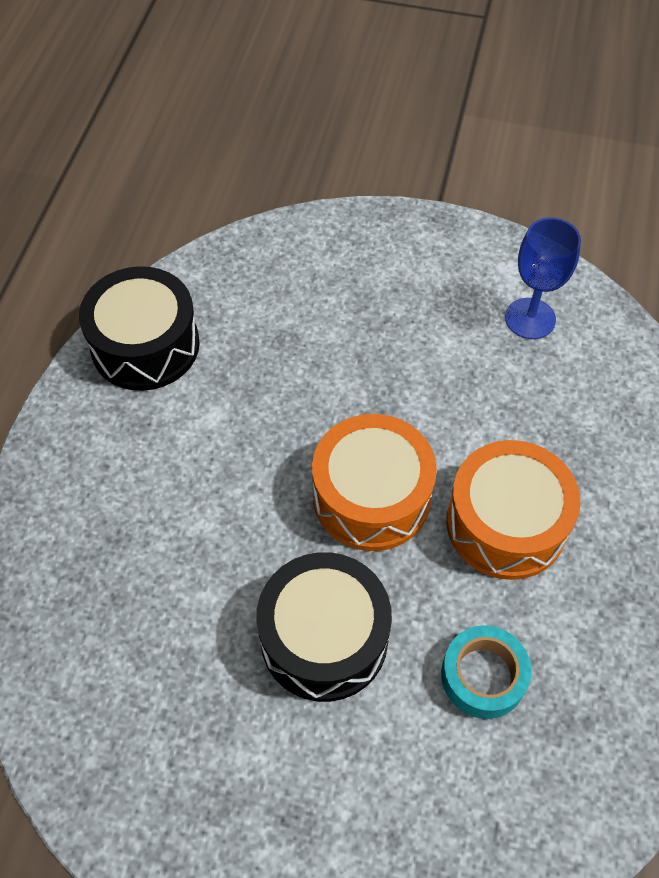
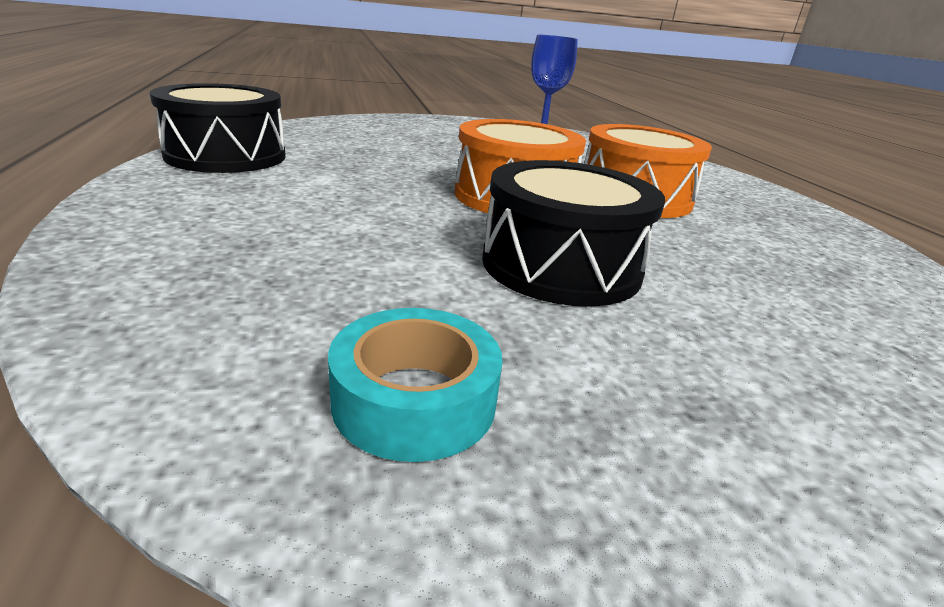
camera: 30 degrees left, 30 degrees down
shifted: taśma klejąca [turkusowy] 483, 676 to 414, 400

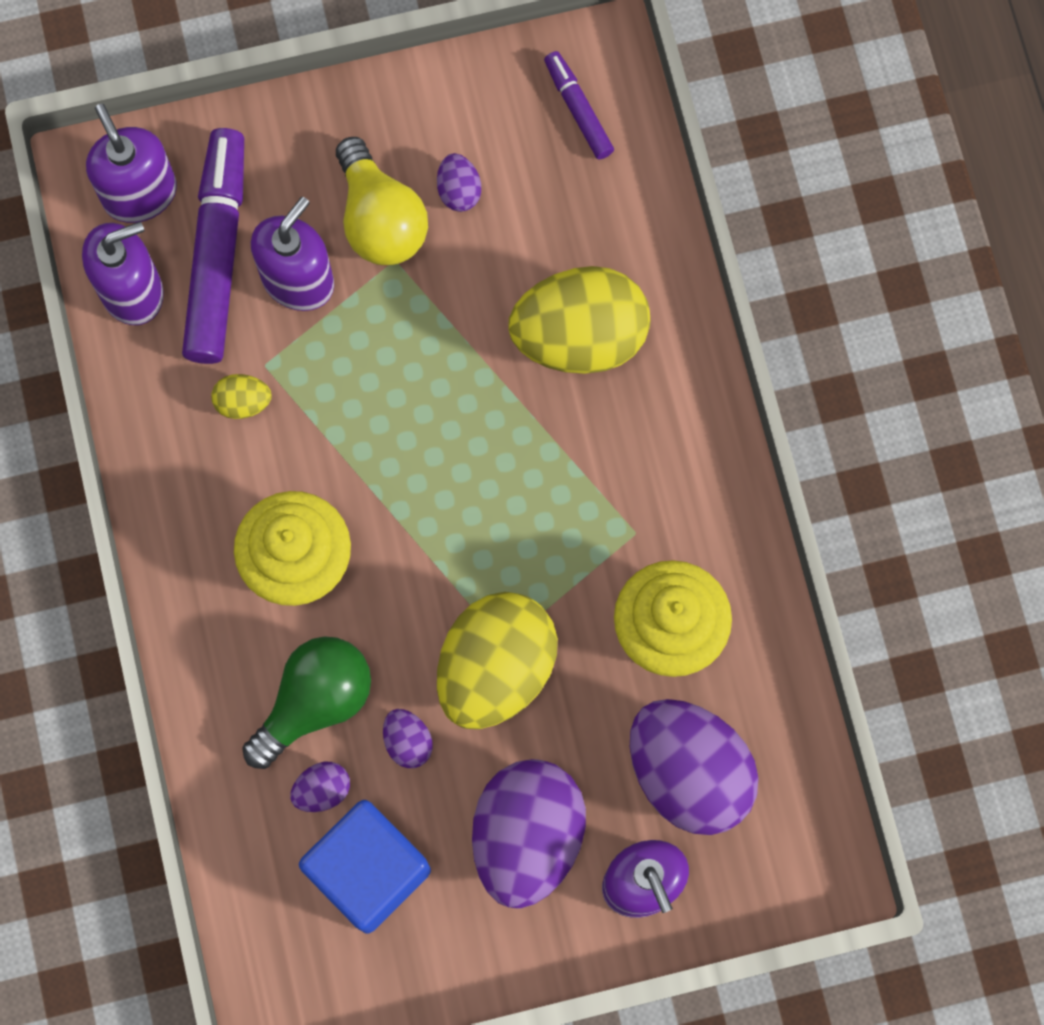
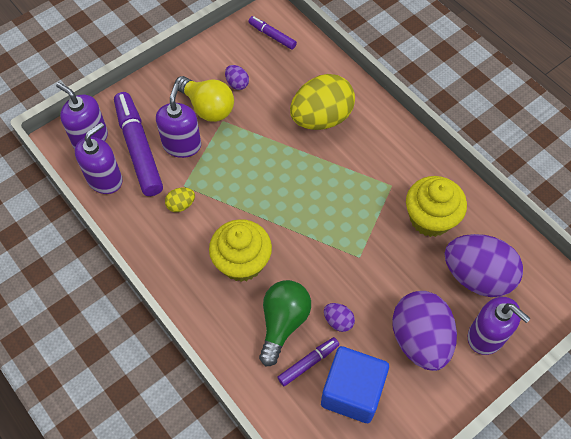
camera: 25 degrees left, 15 degrees down
gone: jajko [żółty] 496, 669
swapped: jajko [fioletowy] 322, 790 to flamaster [fioletowy] 308, 363

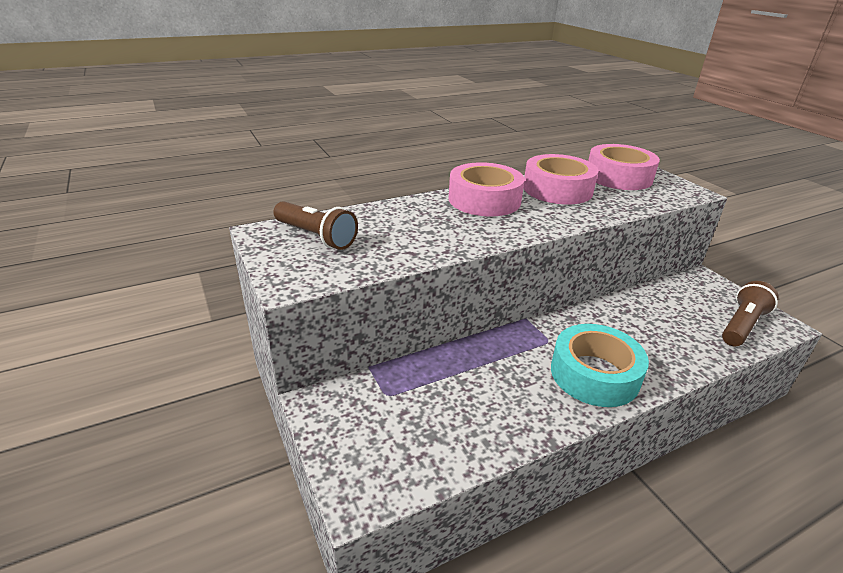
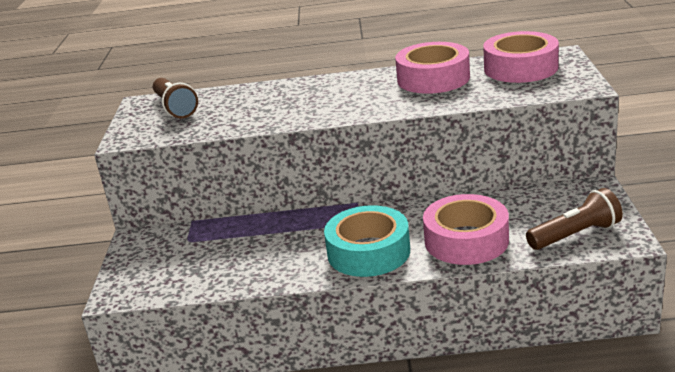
camera: 30 degrees right, 5 degrees down
shifted: taśma klejąca [różowy] 484, 200 to 466, 240

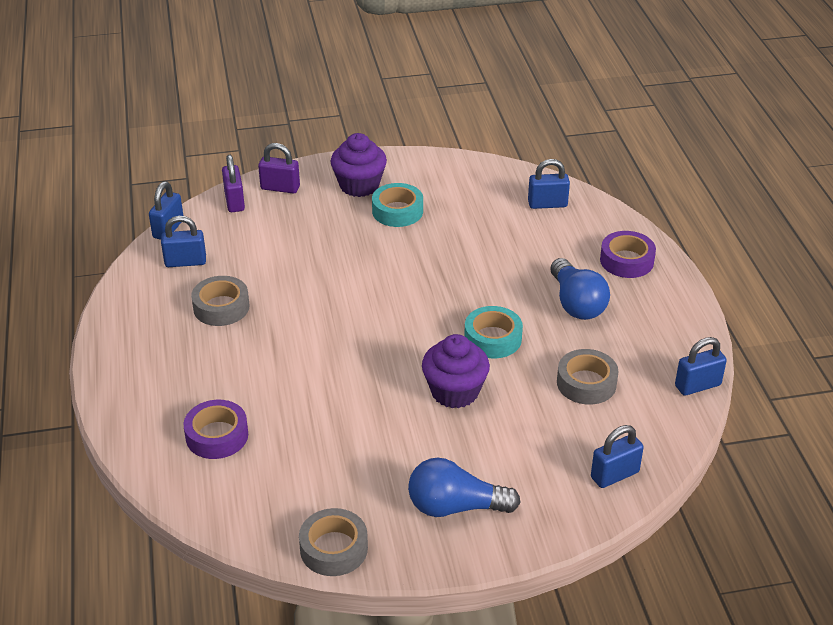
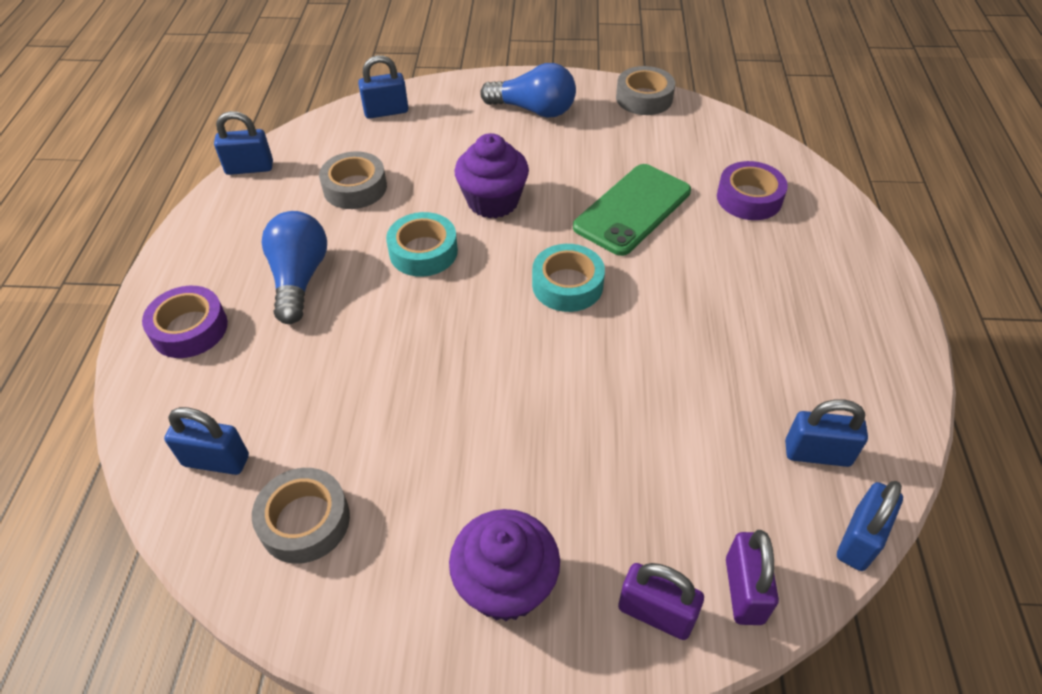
camera: 165 degrees left, 10 degrees up
new: telefon [zielony] 632, 209
shifted: taśma klejąca [szary] 221, 307 to 305, 521; taśma klejąca [turkusowy] 397, 211 to 567, 285

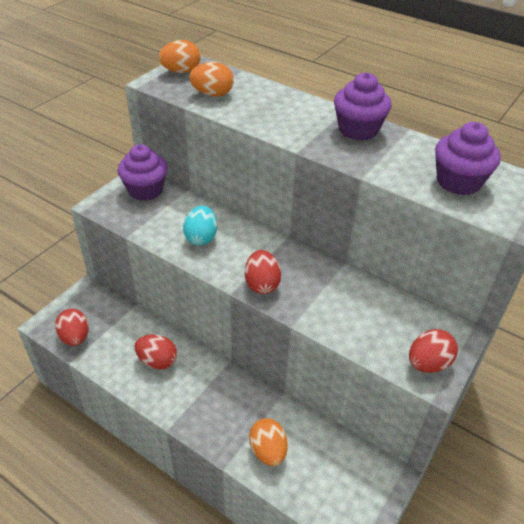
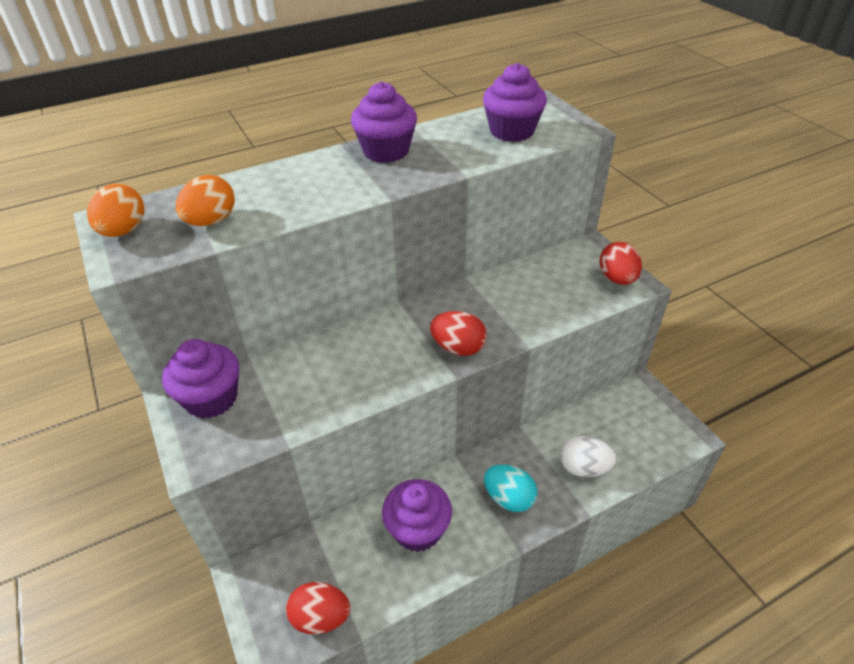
camera: 60 degrees left, 0 degrees up
shifted: jajko [turkusowy] 201, 237 to 509, 498
swapped: jajko [czerwony] 157, 361 to muffinka [fioletowy] 418, 529
repainted: jajko [pomarańczowy] 268, 451 to jajko [biały] 584, 468

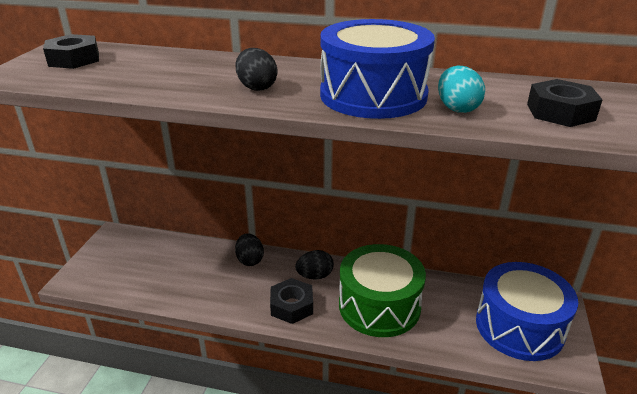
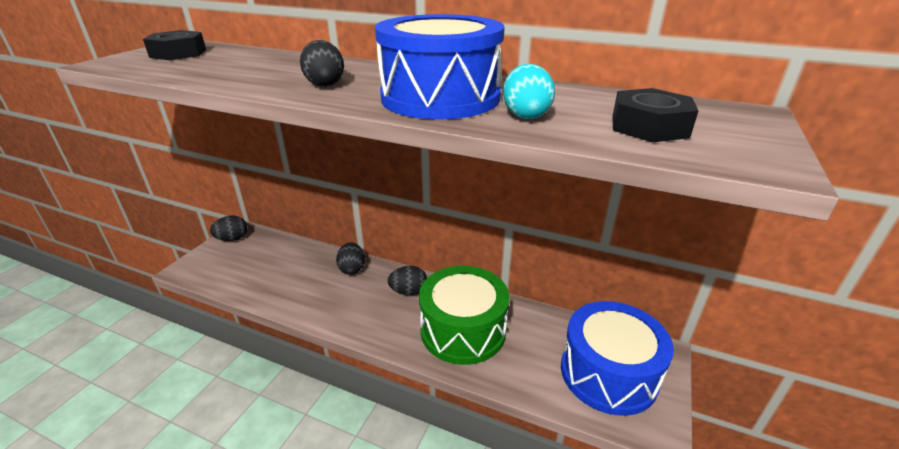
camera: 10 degrees right, 0 degrees up
gone: nakrętka [czarny] 291, 306
new: jajko [czarny] 232, 239

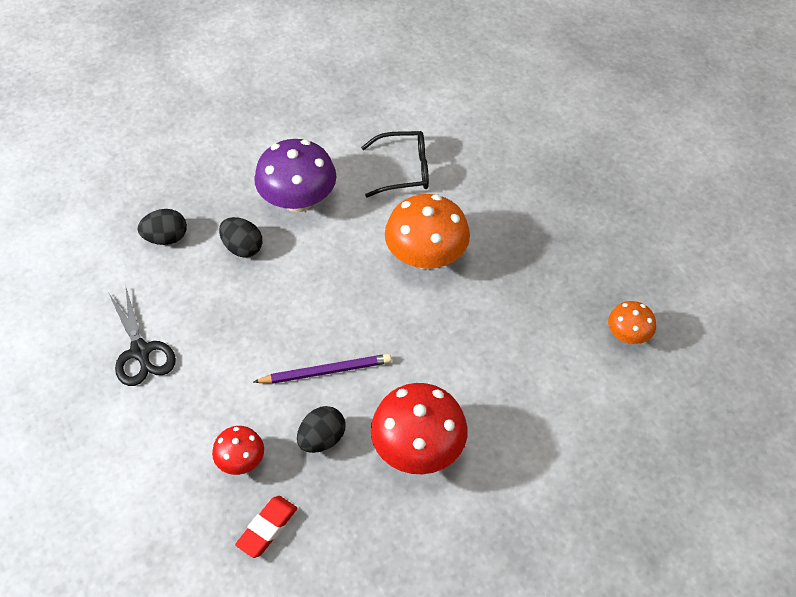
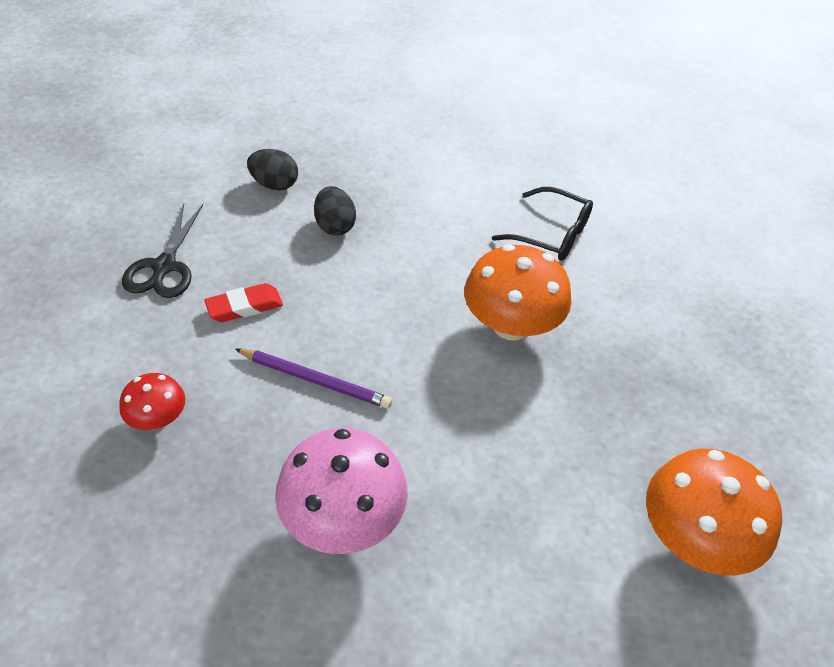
camera: 30 degrees right, 5 degrees down
gone: grzyb [fioletowy] 298, 200; jajko [czarny] 322, 439
shifted: gumka do mazania [czerwony] 267, 528 to 244, 307
repainted: grzyb [czerwony] 418, 449 to grzyb [różowy] 343, 519
scaled: grzyb [pomarańczowy] 628, 335 = 694, 538 x1.86

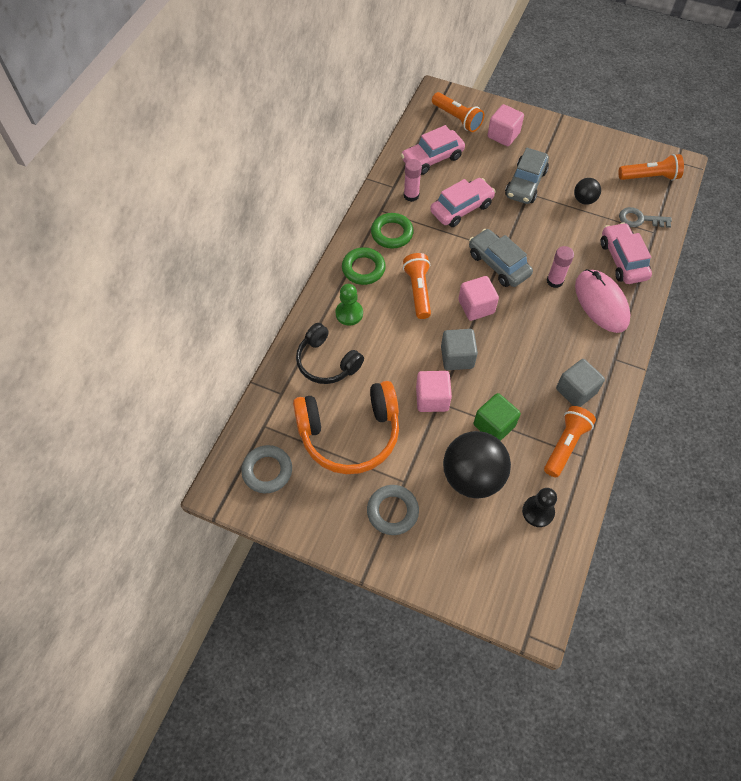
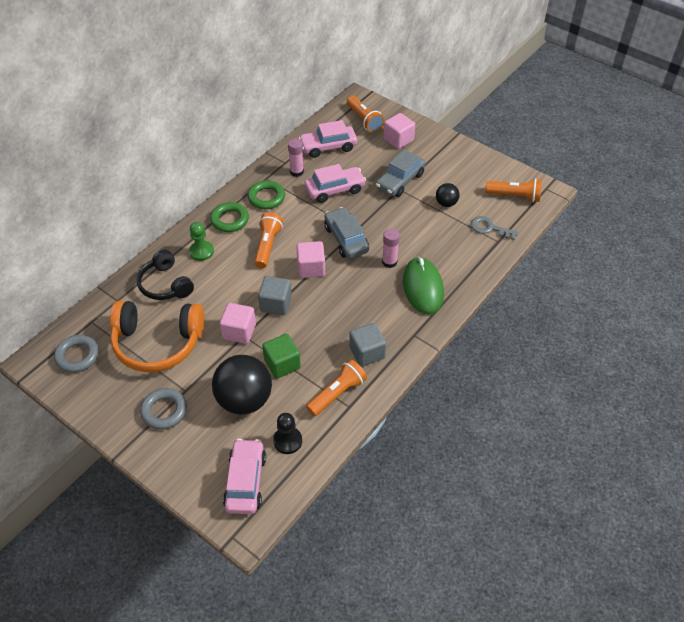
camera: 15 degrees right, 10 degrees down
shifted: samochód [różowy] 622, 260 to 245, 481
repainted: myszka [różowy] 601, 302 to myszka [zielony] 423, 287

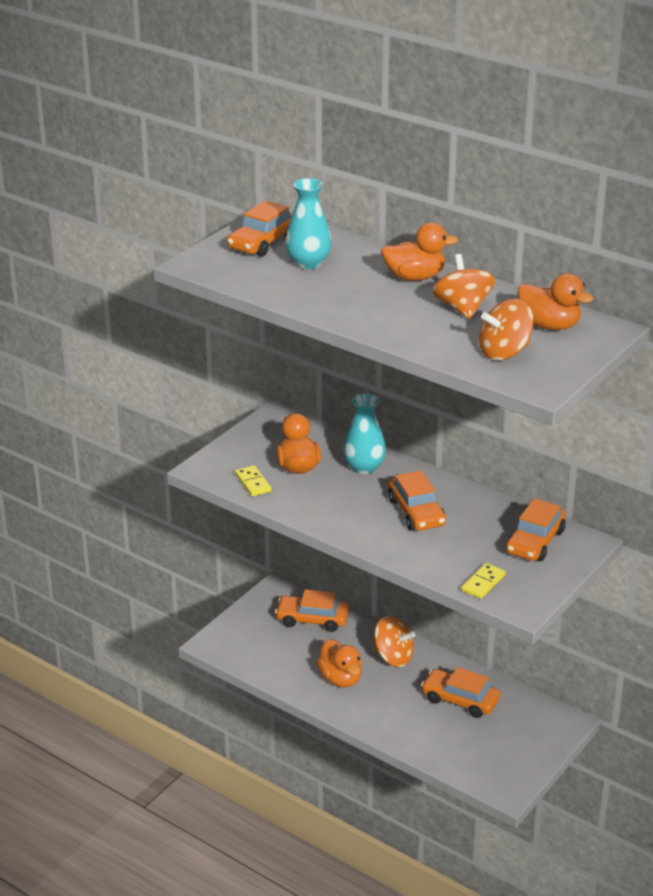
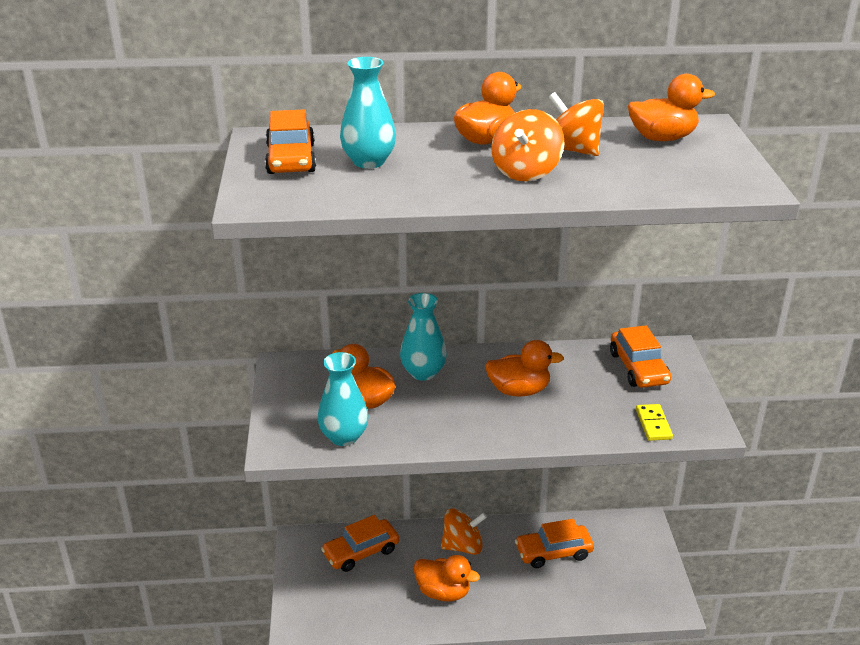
camera: 40 degrees left, 0 degrees up
shifted: bączek [pomarańczowy] 504, 352 to 526, 172
swapped: kostka domina [żółty] 253, 483 to wazon [turkusowy] 344, 437; samochód [pomarańczowy] 416, 512 to kaczka [pomarańczowy] 519, 390

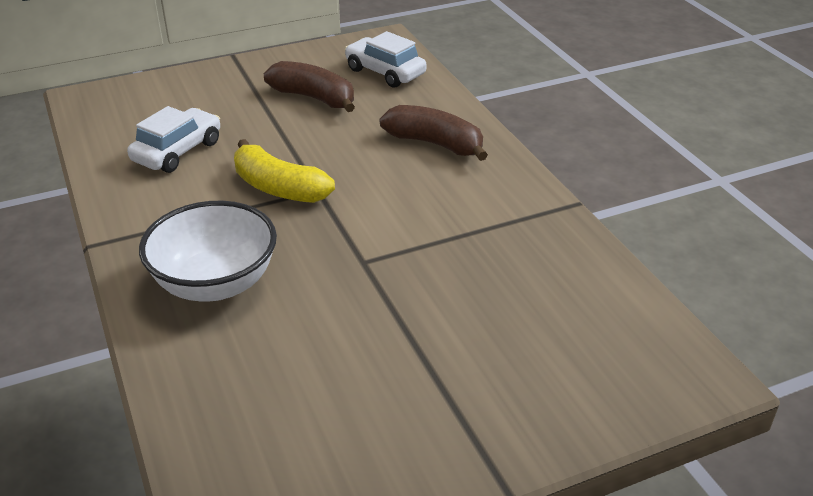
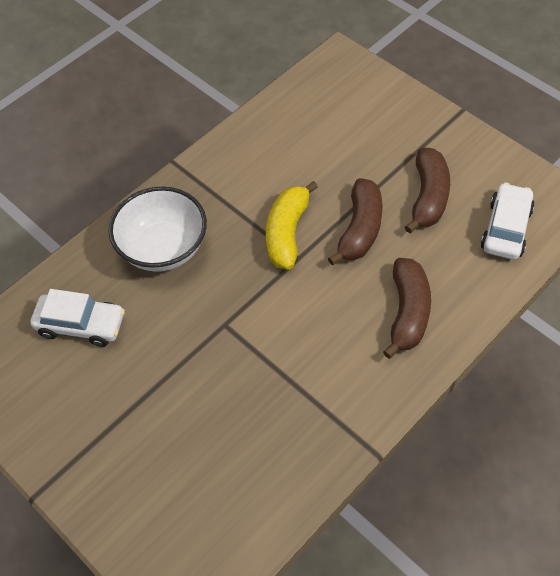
camera: 70 degrees right, 20 degrees up
new: banan [brązowy] 360, 229
shifted: samochód [biały] 177, 151 to 81, 325

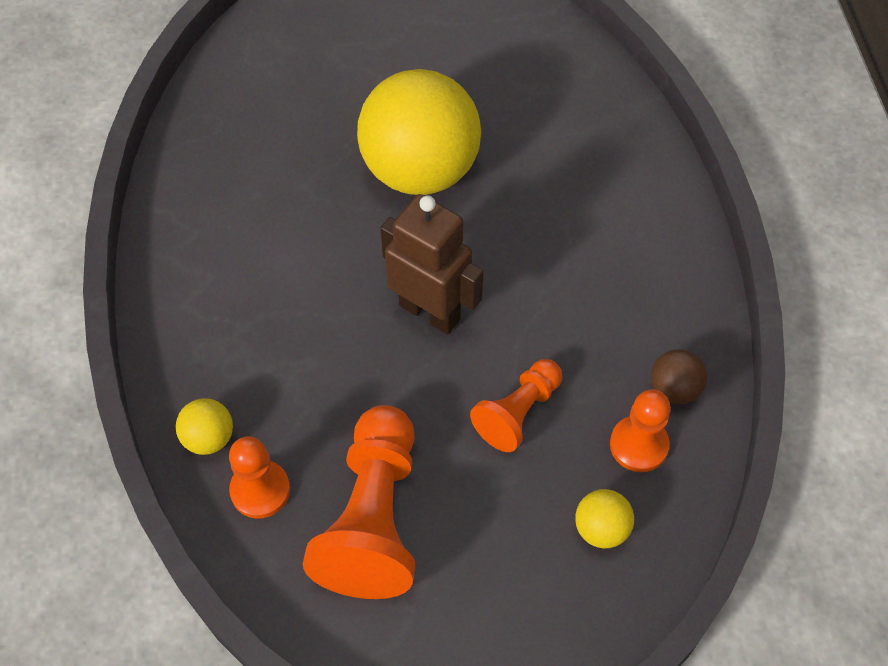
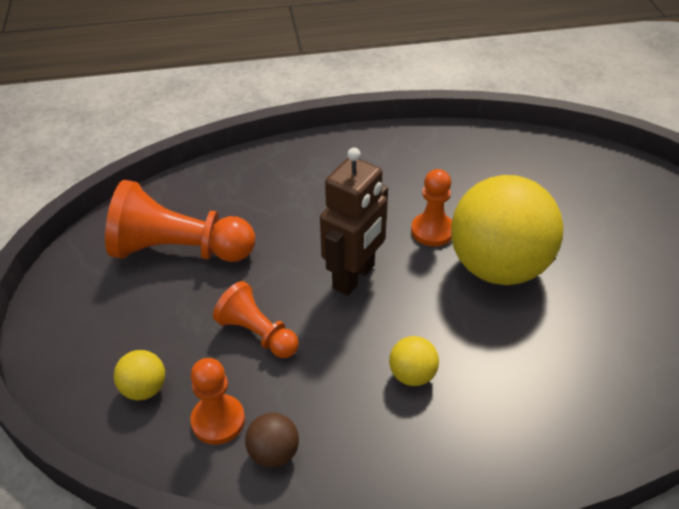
camera: 90 degrees right, 15 degrees down
shifted: piłka [żółty] 209, 438 to 412, 375; pionek [pomarańczowy] 260, 490 to 432, 231

